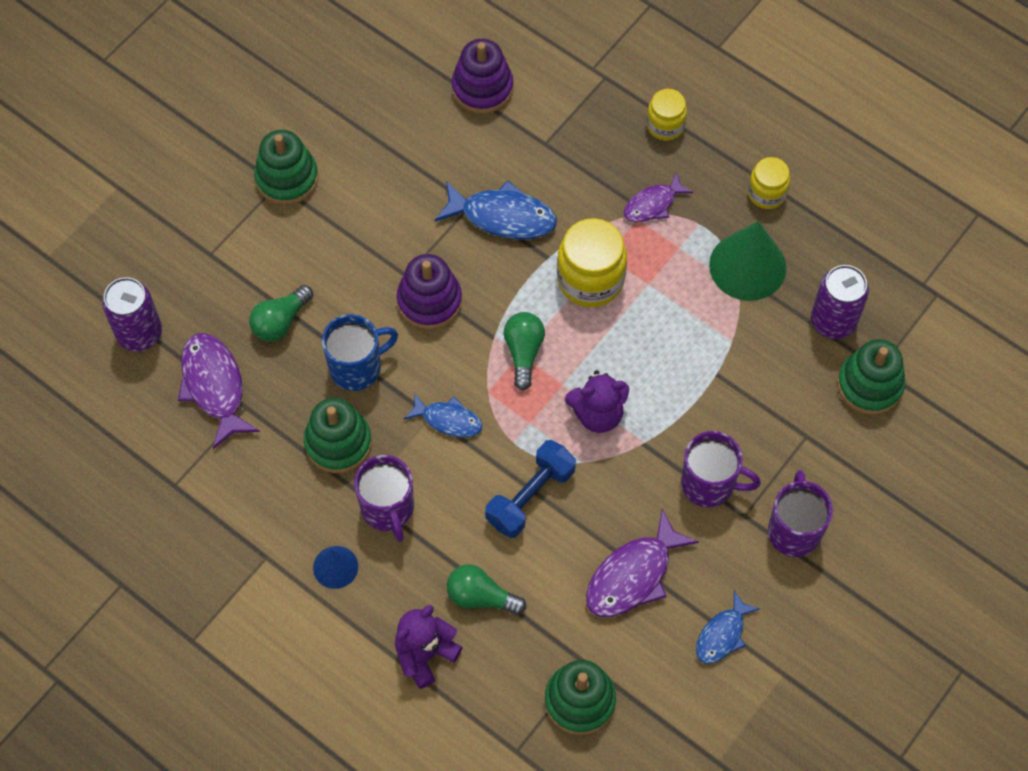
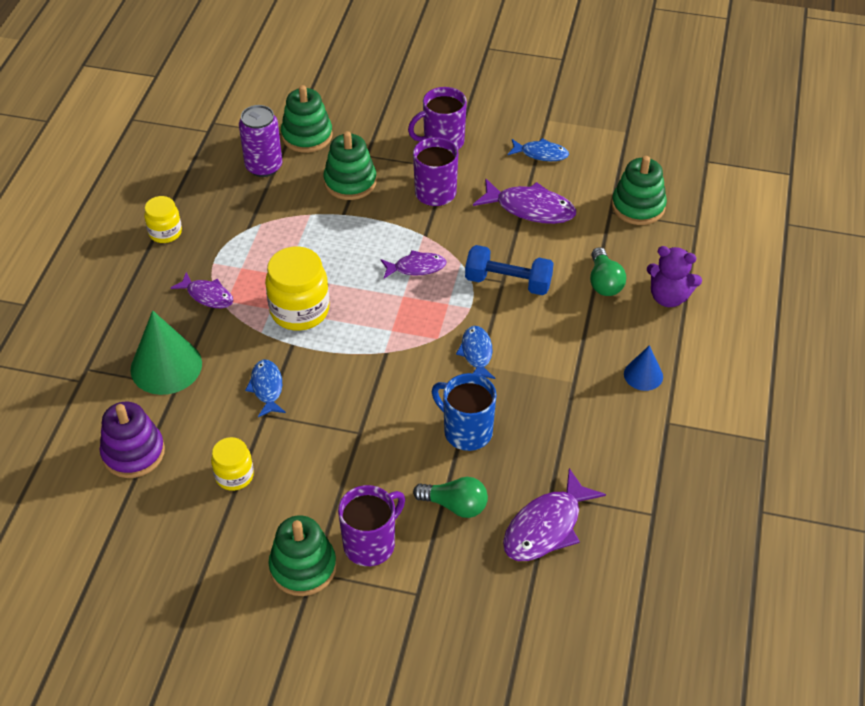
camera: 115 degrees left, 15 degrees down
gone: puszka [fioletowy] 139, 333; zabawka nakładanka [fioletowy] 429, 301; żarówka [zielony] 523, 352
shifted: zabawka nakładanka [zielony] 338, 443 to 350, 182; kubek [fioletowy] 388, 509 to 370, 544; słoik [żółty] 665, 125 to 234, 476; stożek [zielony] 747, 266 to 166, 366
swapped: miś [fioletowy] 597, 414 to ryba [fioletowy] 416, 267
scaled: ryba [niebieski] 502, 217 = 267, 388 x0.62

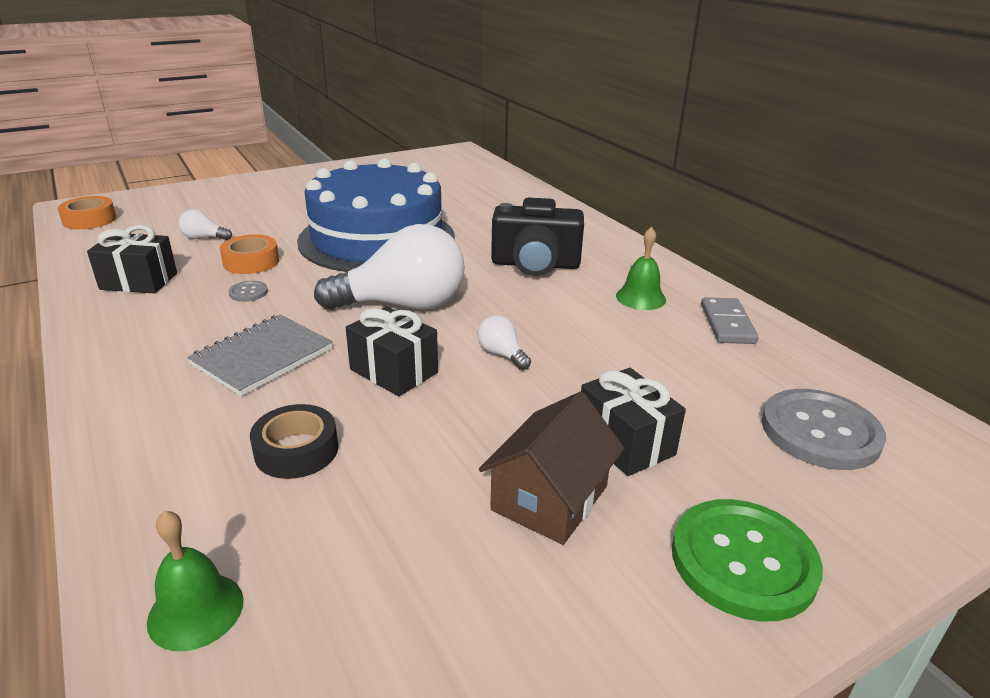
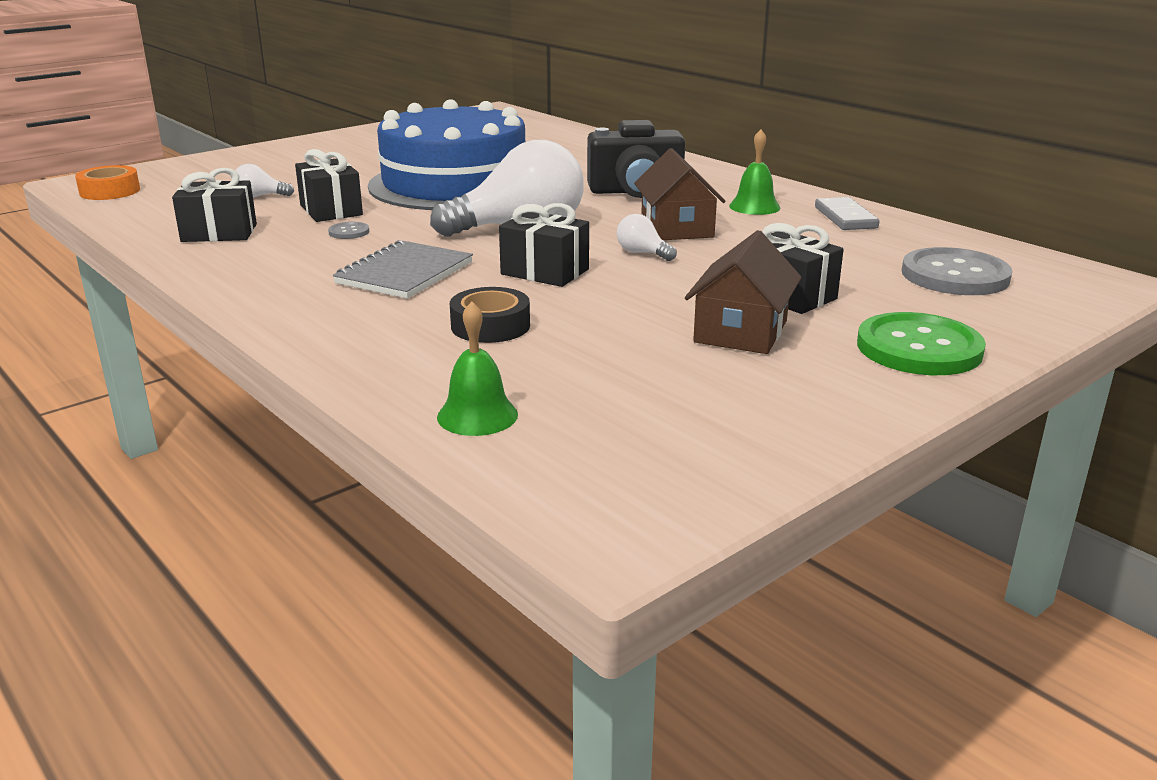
camera: 10 degrees left, 5 degrees down
new: domek [brązowy] 677, 228
swapped: taśma klejąca [pomarańczowy] 251, 262 to prezent [czarny] 331, 210

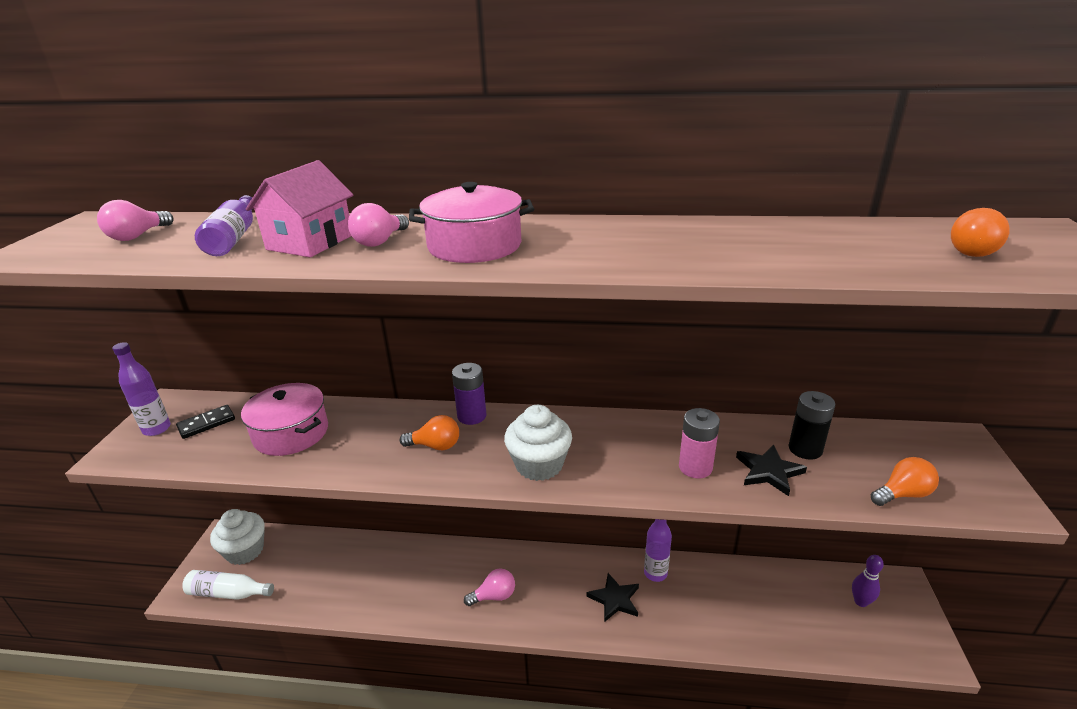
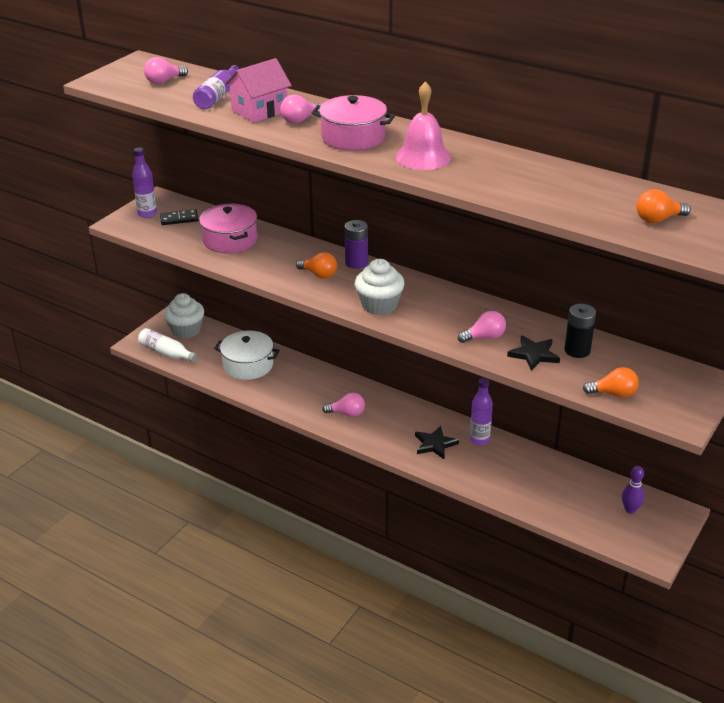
camera: 25 degrees right, 5 degrees up
new: garnek [biały] 248, 365; dzwonek [różowy] 423, 157
swapped: bateria [różowy] 695, 467 to żarówka [różowy] 484, 337

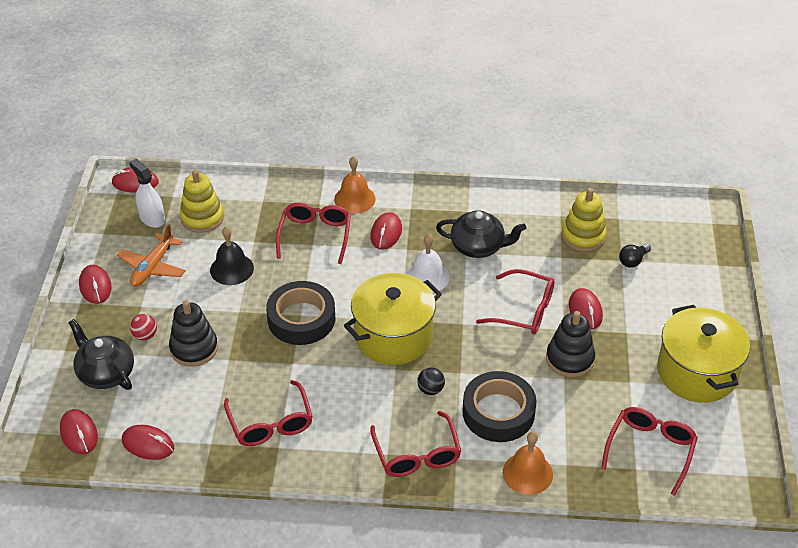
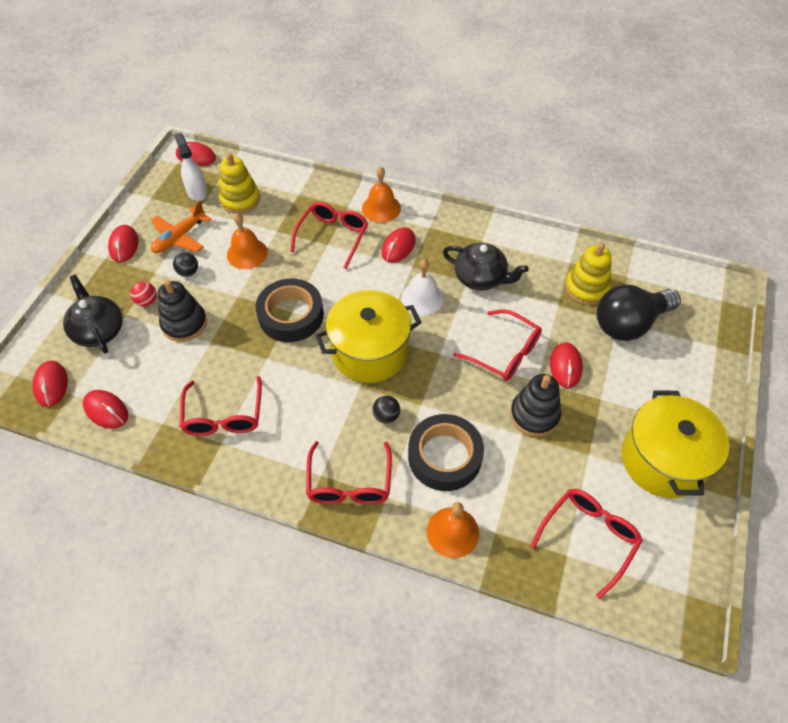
camera: 15 degrees right, 10 degrees up
new: piłka [czarny] 188, 272
repainted: dzwonek [czarny] 231, 269 to dzwonek [pomarańczowy] 247, 253
scaled: żarówka [czarny] 633, 261 = 629, 324 x2.34

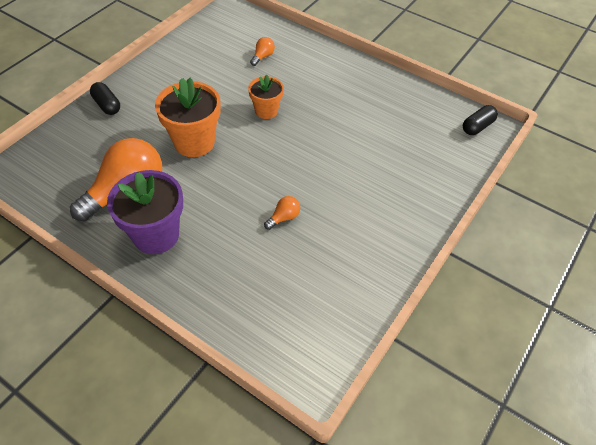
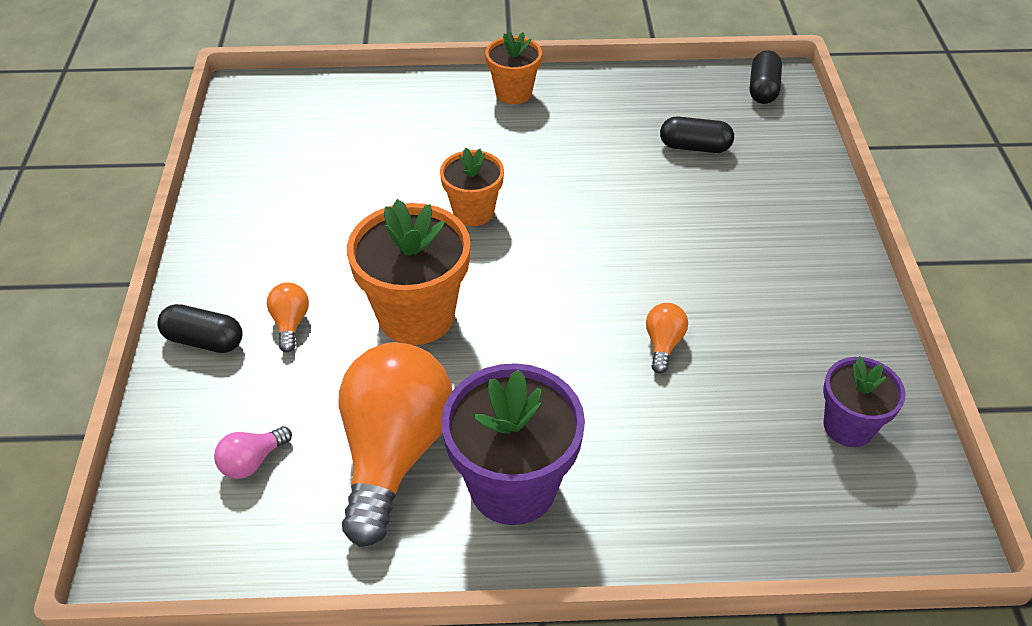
camera: 35 degrees left, 5 degrees down
new: żarówka [różowy] 252, 461; doniczka [pomarańczowy] 513, 93; kapsułka [czarny] 694, 147; doniczka [fioletowy] 848, 426
shifted: żarówka [pomarańczowy] 263, 56 to 290, 323

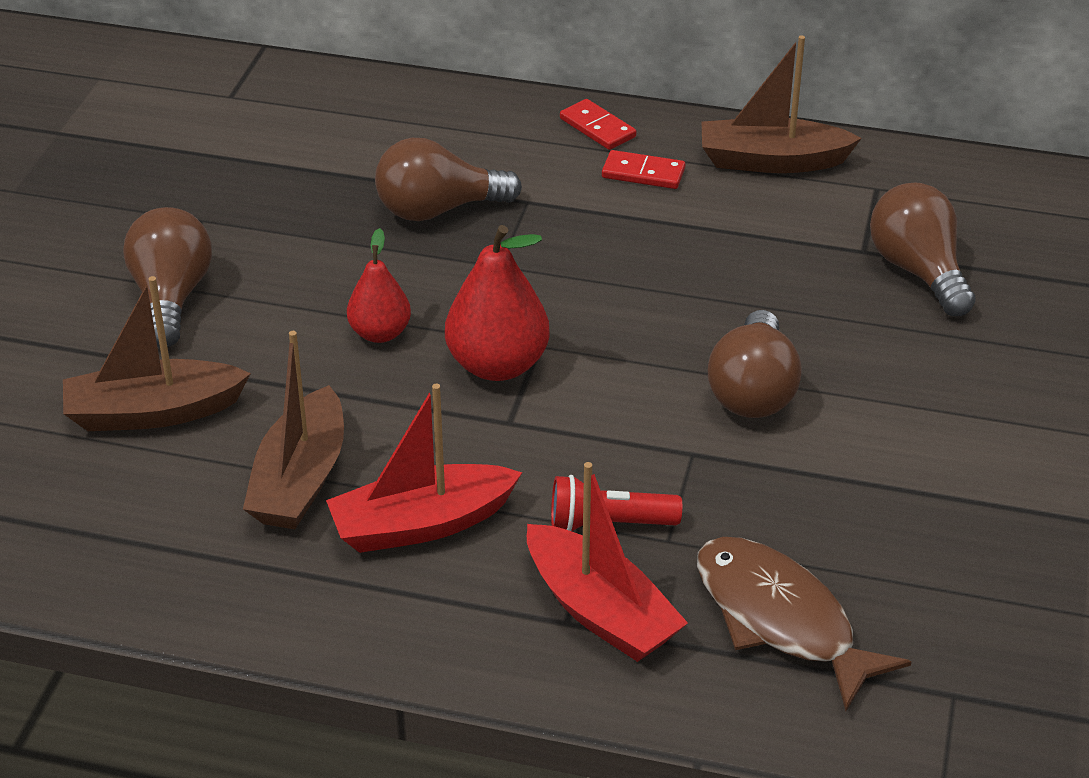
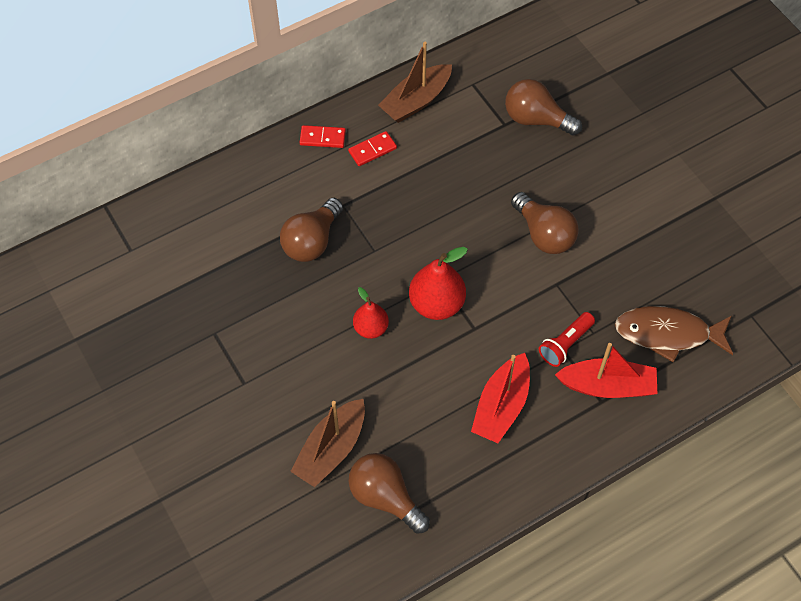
camera: 45 degrees left, 20 degrees up
gone: łódka [brązowy] 300, 479
shifted: żarówka [brązowy] 171, 298 to 385, 497

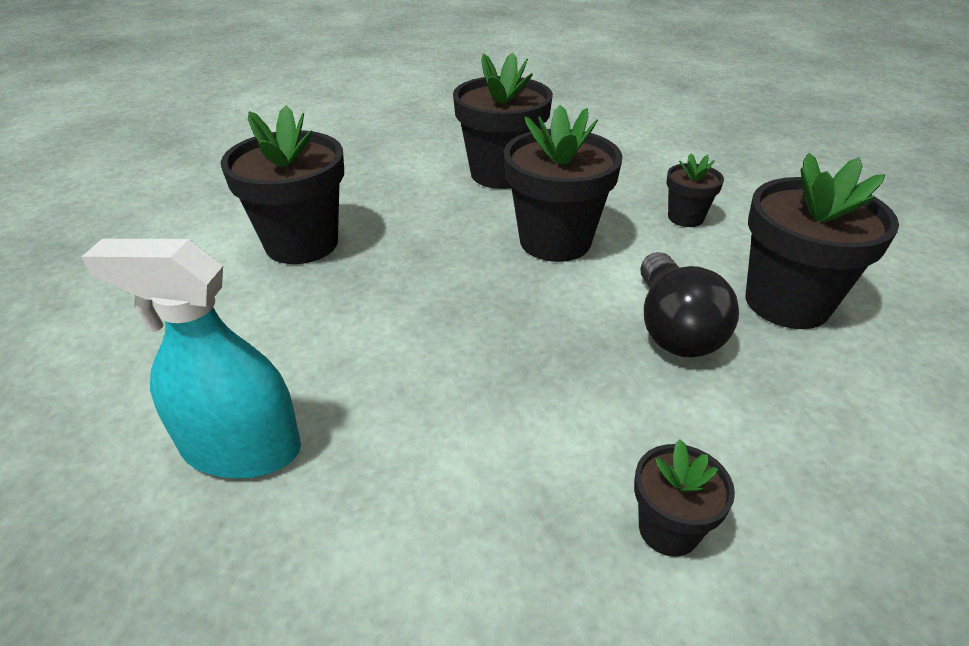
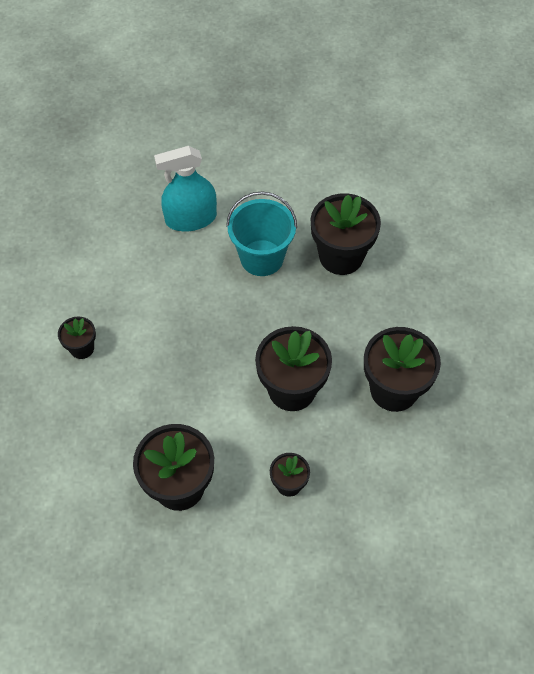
camera: 110 degrees right, 20 degrees up
gone: żarówka [czarny] 673, 328
new: wiadro [turkusowy] 262, 258
rotated: spryskiwacz [turkusowy] 241, 448 = 191, 218 135 degrees counterclockwise

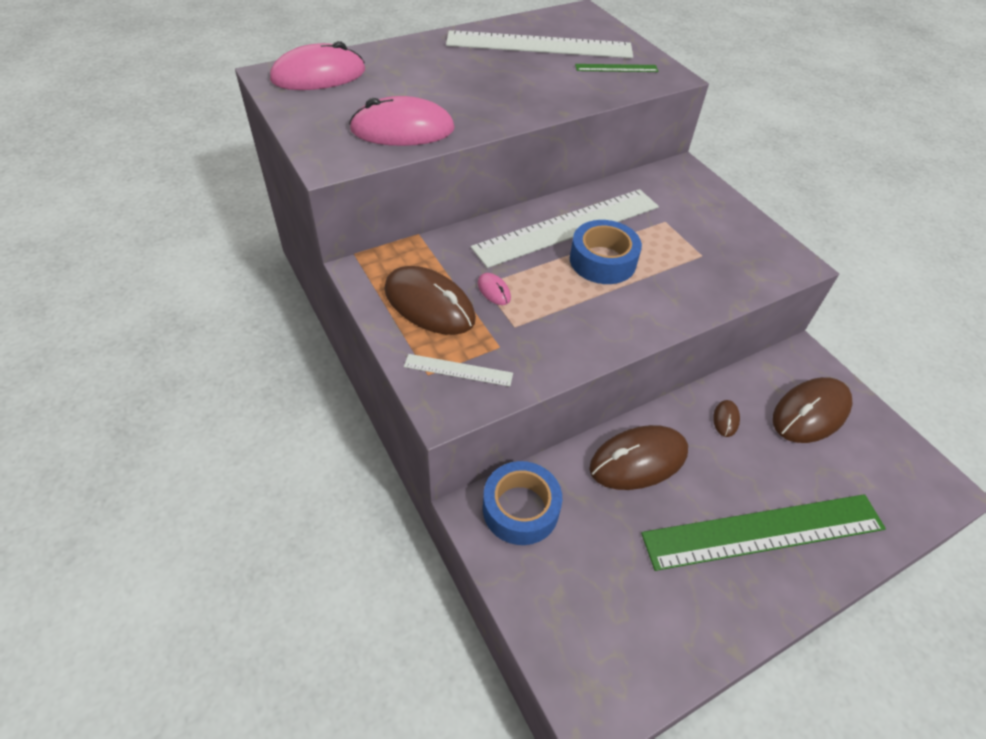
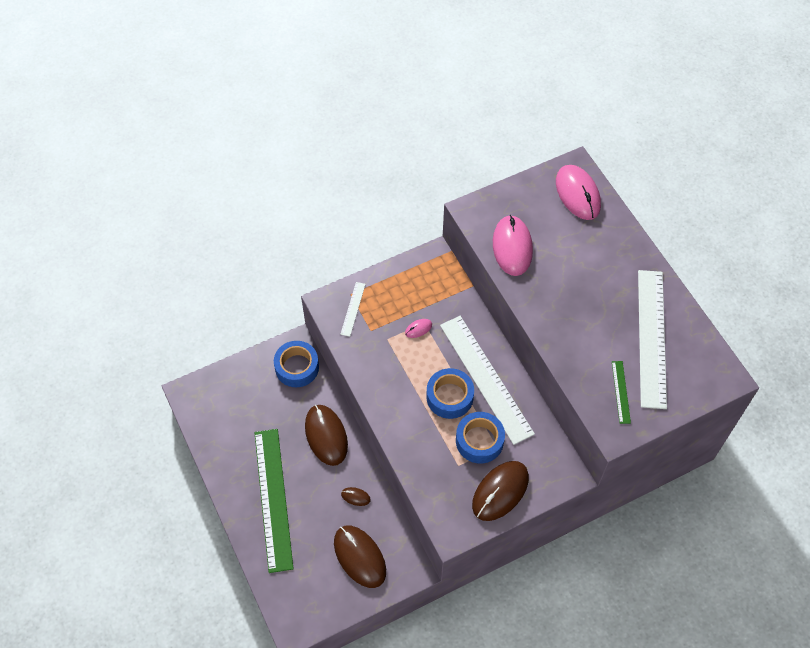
camera: 95 degrees right, 10 degrees up
new: taśma klejąca [niebieski] 479, 441
shifted: myszka [brązowy] 429, 304 to 500, 491

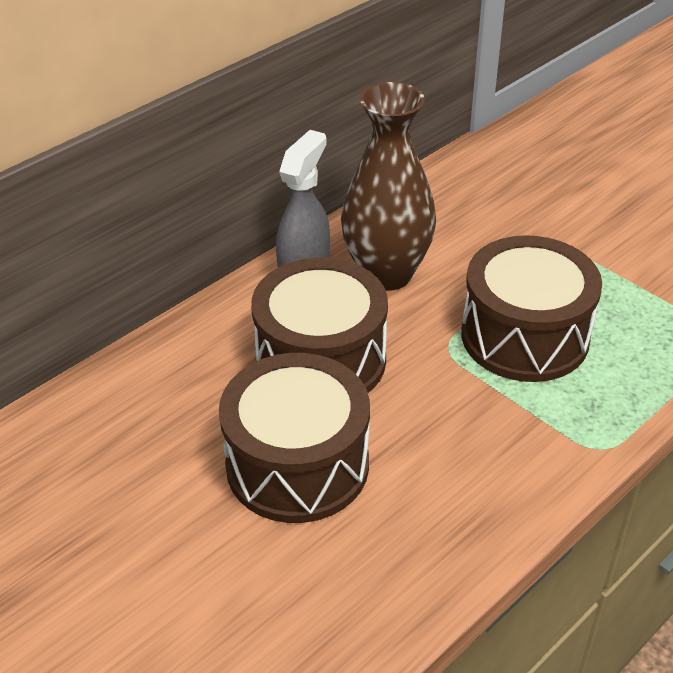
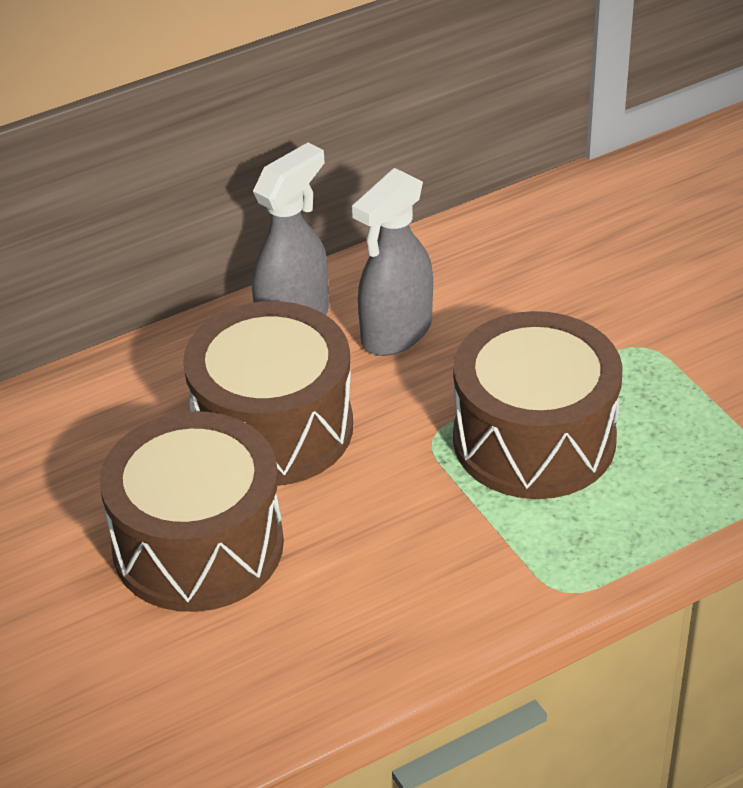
camera: 15 degrees right, 0 degrees up
swapped: wazon [brązowy] 386, 274 to spryskiwacz [szary] 395, 333

